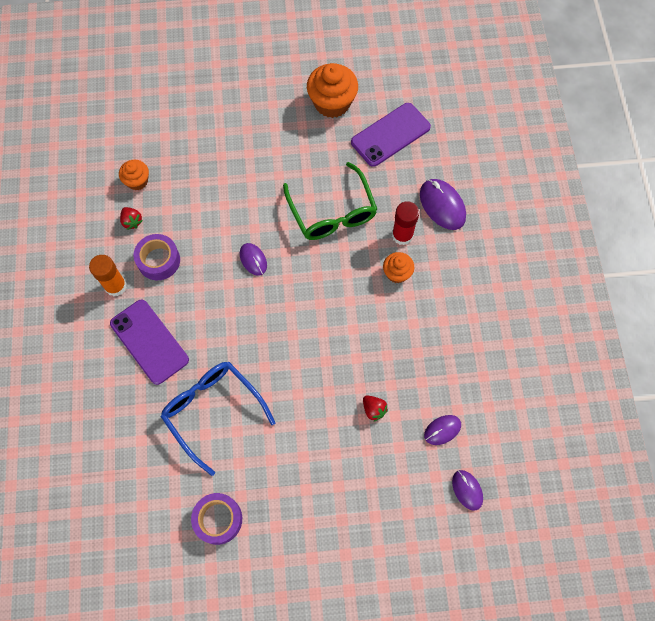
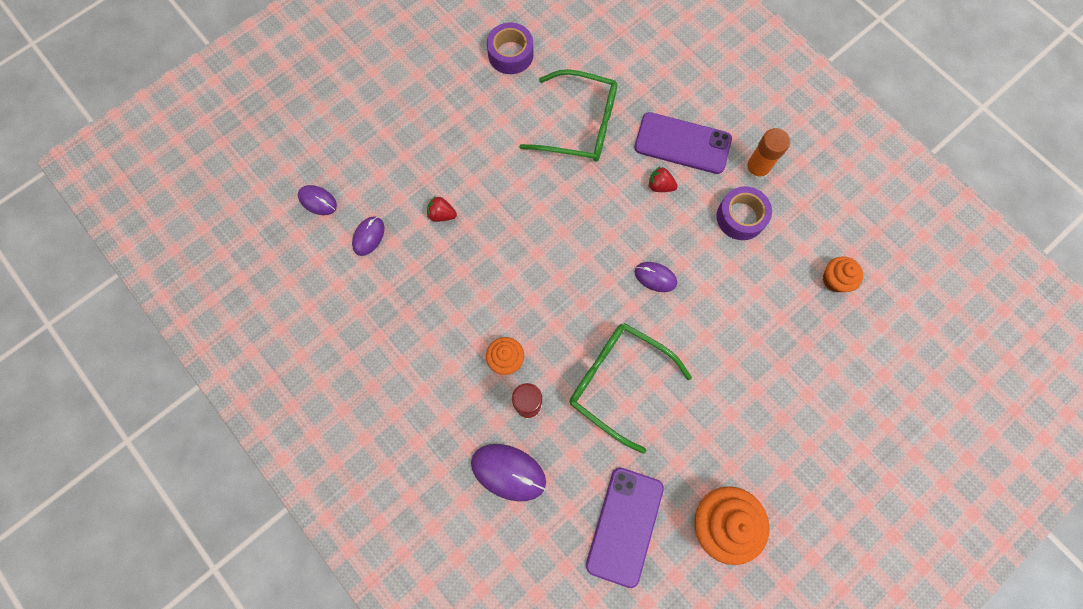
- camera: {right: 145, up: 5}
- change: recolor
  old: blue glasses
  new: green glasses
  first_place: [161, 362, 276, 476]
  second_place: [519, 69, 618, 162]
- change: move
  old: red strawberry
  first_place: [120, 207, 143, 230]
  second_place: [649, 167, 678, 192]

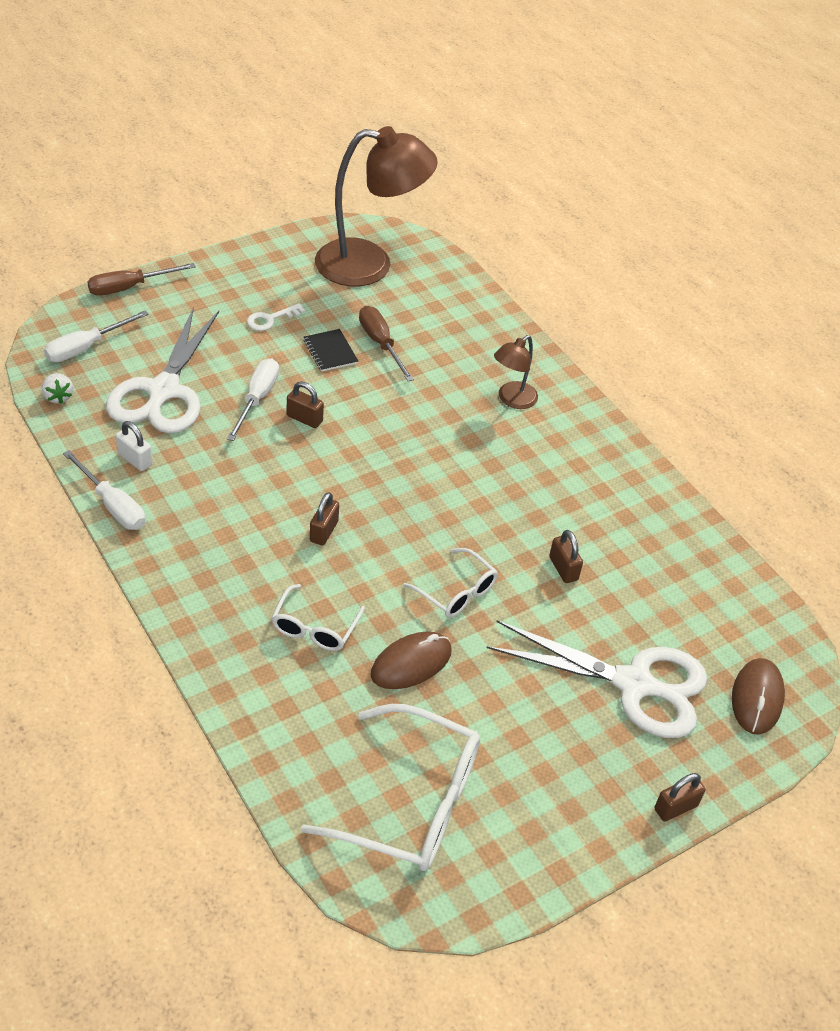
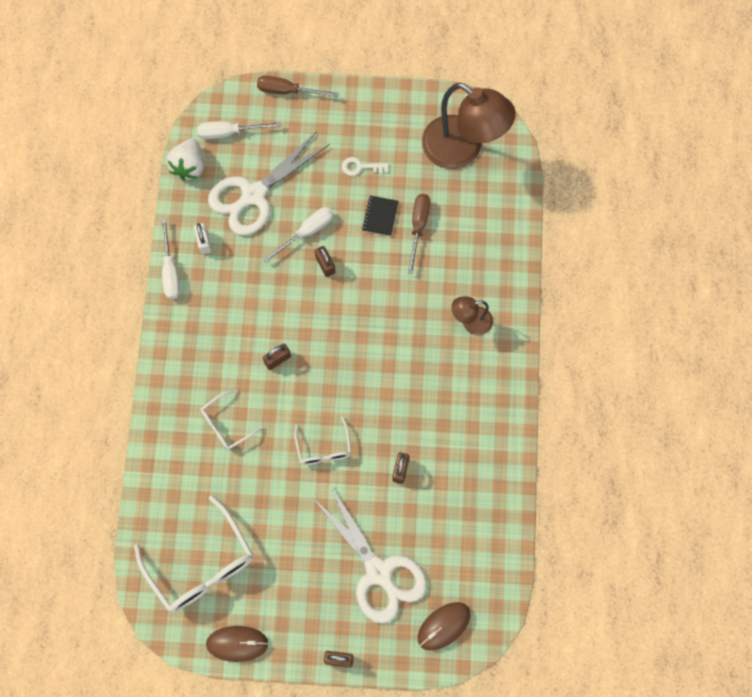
- camera: {right: 40, up: 25}
- change: resize
  old: white strawberry
  first_place: [42, 373, 73, 404]
  second_place: [166, 139, 204, 180]
  factor: 1.74
- change: move
  old: brown mouse
  first_place: [371, 632, 451, 689]
  second_place: [206, 626, 268, 662]

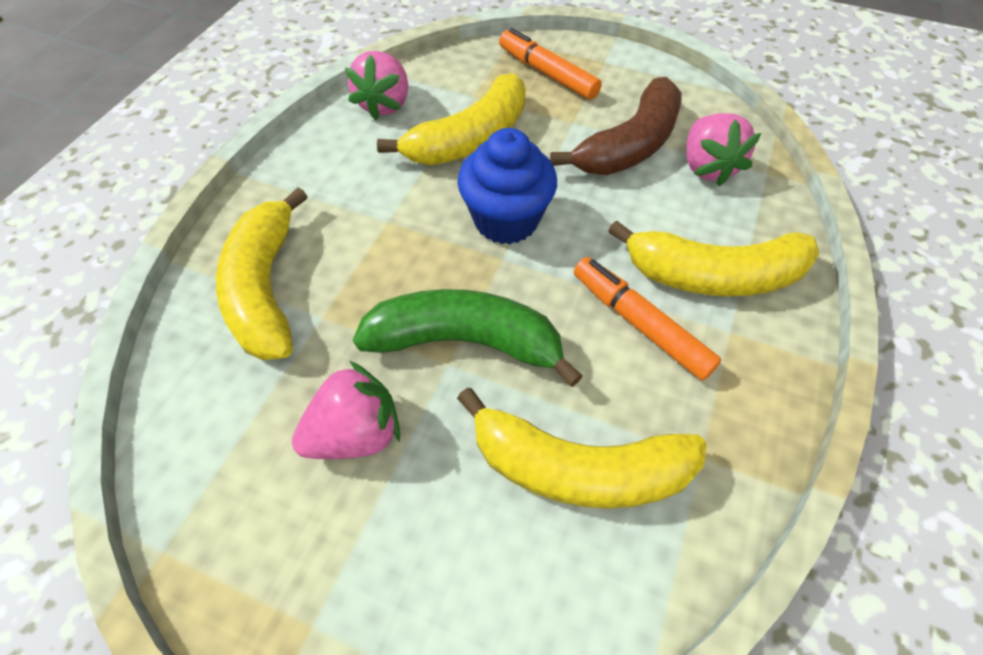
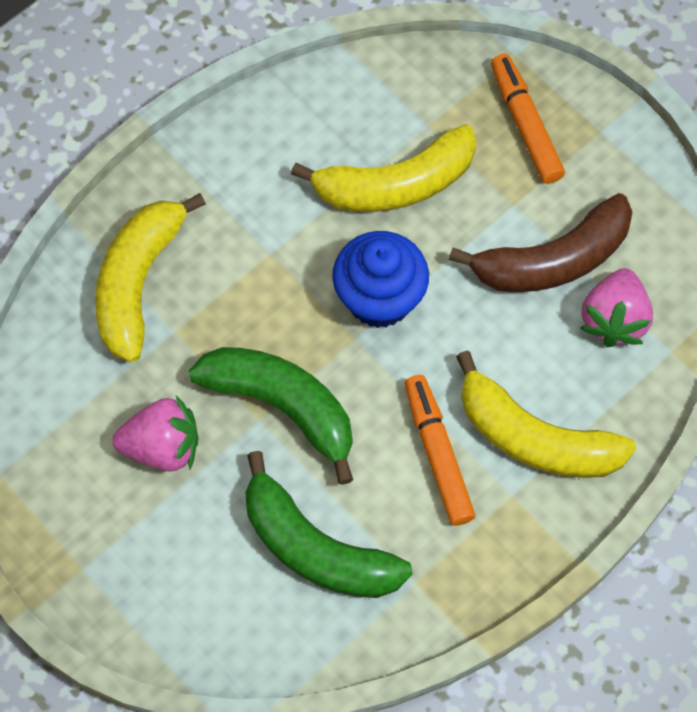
- camera: {right: 25, up: 10}
- change: recolor
  old: yellow banana
  new: green banana
  first_place: [457, 388, 707, 509]
  second_place: [245, 451, 413, 598]
- change: delete
  old: pink strawberry
  first_place: [345, 51, 408, 120]

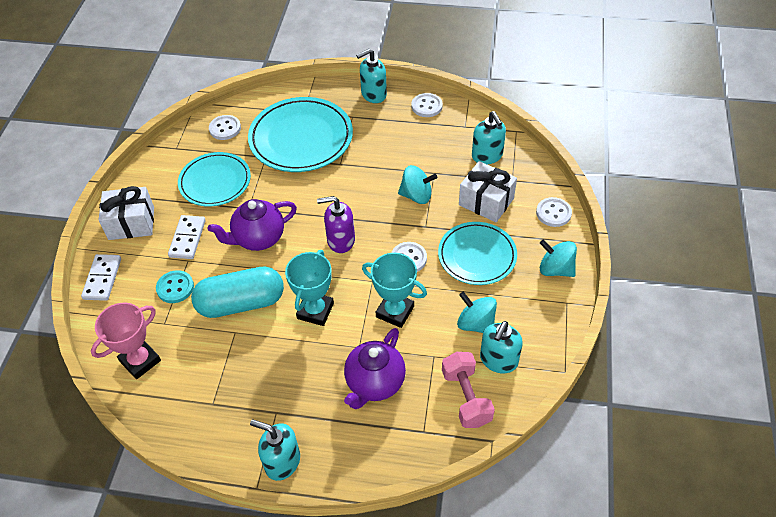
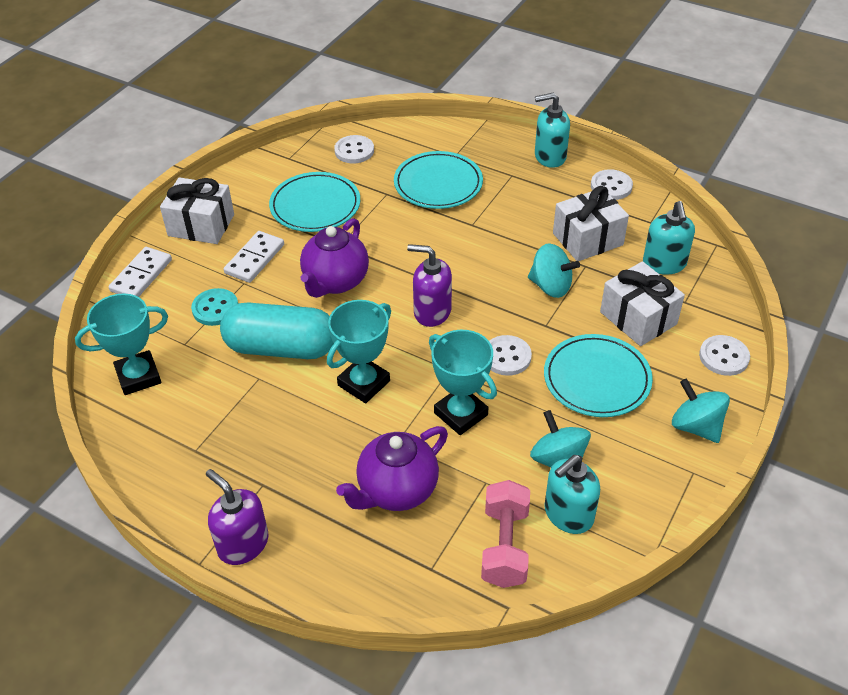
- camera: {right: 20, up: -5}
- change: recolor
  old: pink trophy
  new: turquoise trophy
  first_place: [91, 303, 161, 379]
  second_place: [75, 293, 168, 395]
- change: recolor
  old: turquoise soap dispenser
  new: purple soap dispenser
  first_place: [250, 419, 300, 481]
  second_place: [206, 469, 268, 565]
- change: rotate
  old: purple teapot
  first_place: [208, 199, 297, 251]
  second_place: [300, 218, 369, 298]
  degrees: -60
- change: resize
  old: turquoise plate
  first_place: [248, 97, 353, 172]
  second_place: [394, 151, 483, 209]
  factor: 0.67
- change: insert
  new: white gift
  second_place: [553, 186, 629, 261]

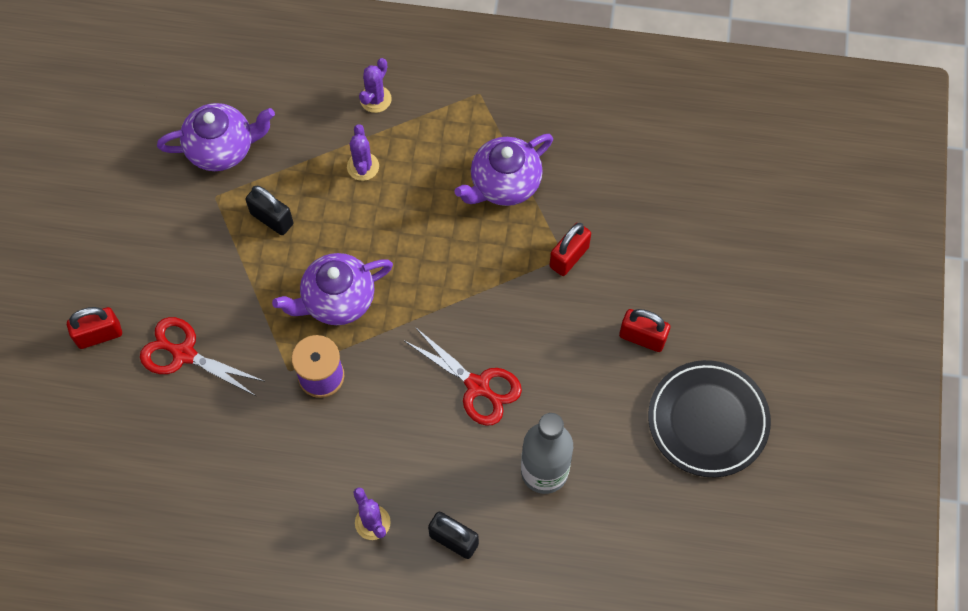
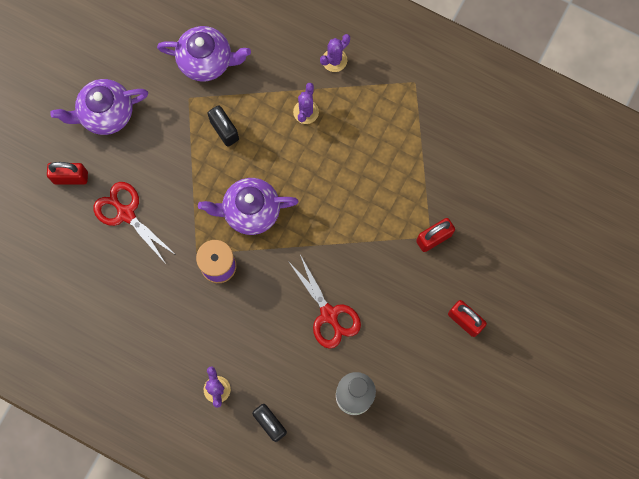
- camera: {right: 20, up: 10}
- change: move
  old: purple teapot
  first_place: [454, 134, 553, 206]
  second_place: [50, 79, 148, 135]
- change: delete
  old: black plate
  first_place: [648, 360, 771, 477]

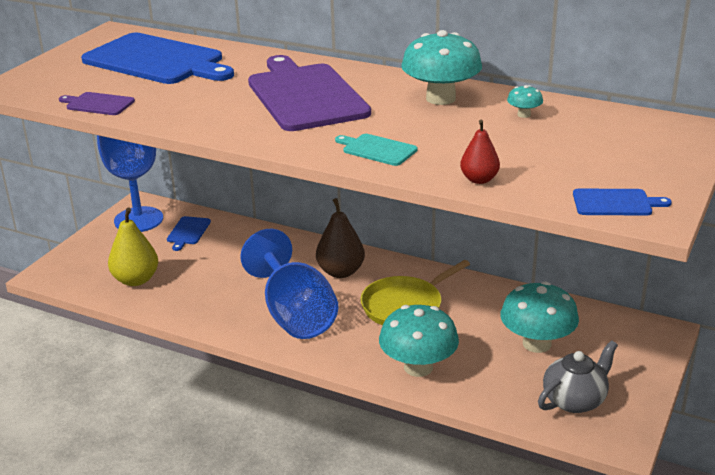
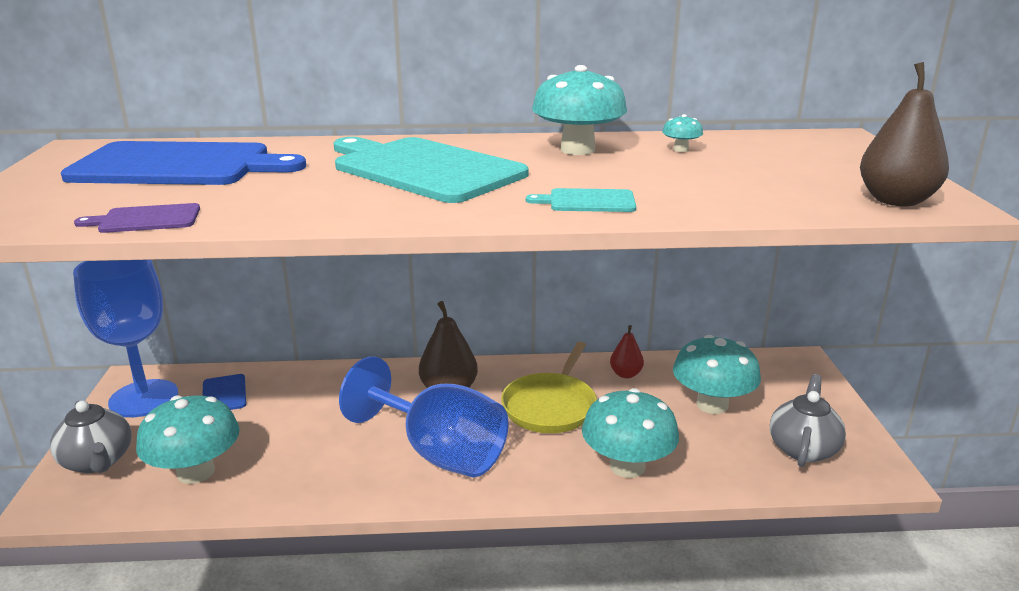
- camera: {right: -30, up: -5}
- change: insert
  new: grey teapot
  second_place: [50, 401, 132, 473]
- change: replace
  old: yellow pear
  new: turquoise mushroom
  first_place: [108, 208, 158, 286]
  second_place: [136, 395, 240, 484]
- change: recolor
  old: purple cutting board
  new: turquoise cutting board
  first_place: [248, 55, 371, 131]
  second_place: [333, 137, 529, 203]
- change: move
  old: red pear
  first_place: [460, 120, 500, 184]
  second_place: [610, 325, 644, 378]
- change: replace
  old: blue cutting board
  new: brown pear
  first_place: [573, 189, 672, 216]
  second_place: [860, 62, 949, 207]

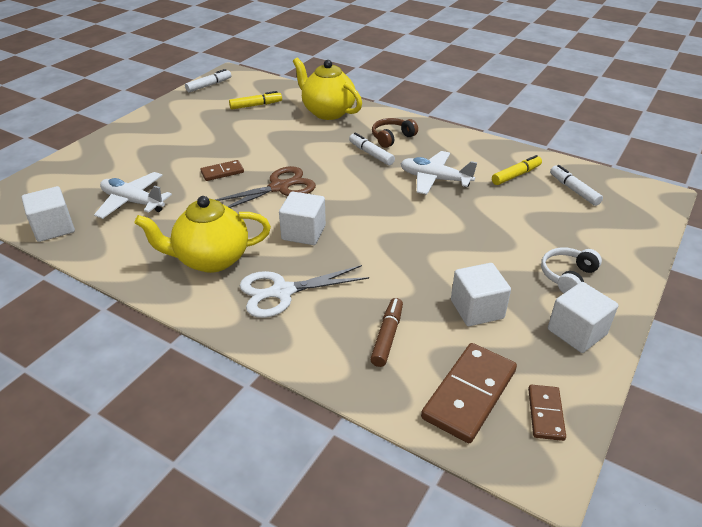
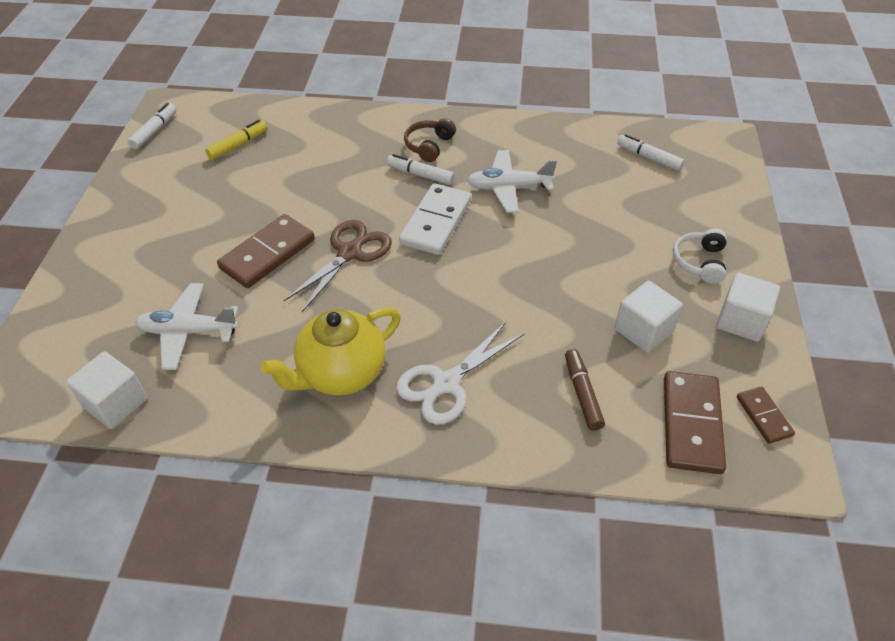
- camera: {right: -25, up: 10}
- change: resize
  old: brown domino
  first_place: [200, 160, 244, 181]
  second_place: [217, 214, 315, 288]
  factor: 1.83
- change: insert
  new: white domino
  second_place: [399, 183, 471, 255]
- change: delete
  old: white cube
  first_place: [279, 192, 326, 245]
- change: delete
  old: yellow teapot
  first_place: [293, 57, 362, 120]
- change: delete
  old: yellow marker
  first_place: [492, 155, 542, 185]

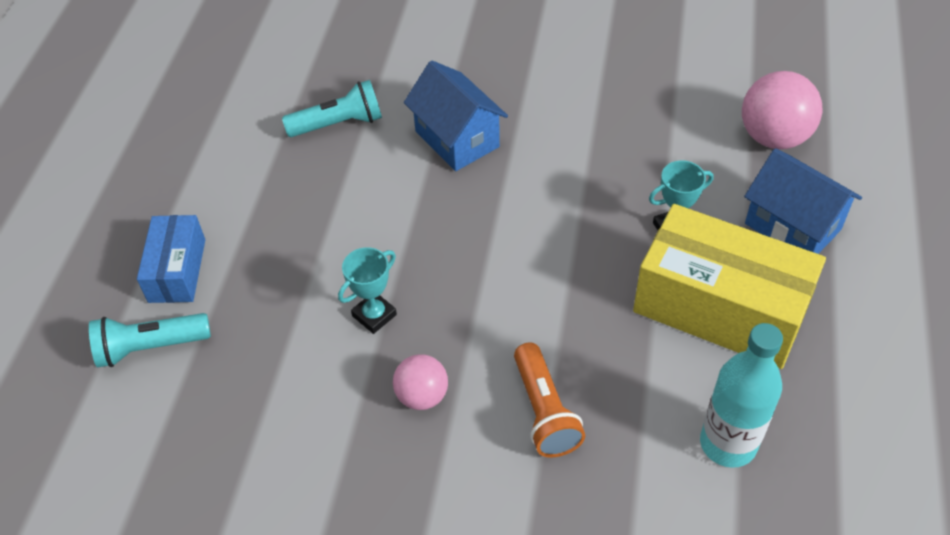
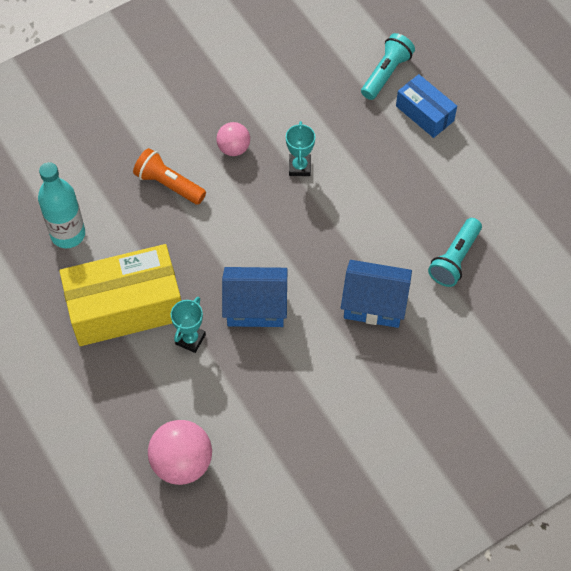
- camera: {right: 135, up: 10}
- change: move
  old: blue house
  first_place: [744, 148, 862, 254]
  second_place: [222, 267, 288, 327]

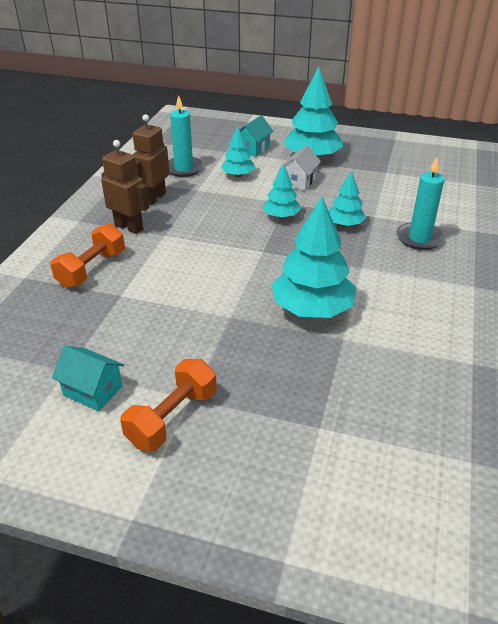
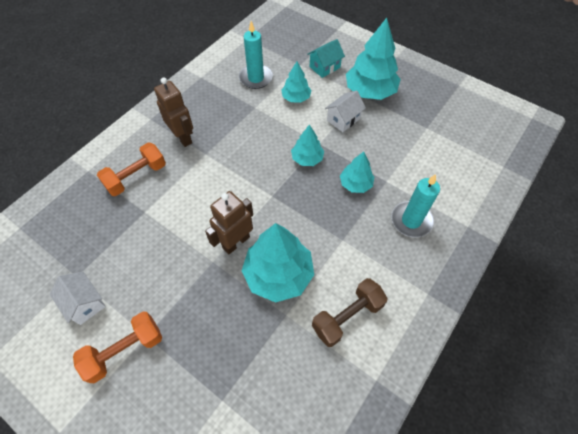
- camera: {right: 20, up: 20}
- change: recolor
  old: turquoise house
  new: white house
  first_place: [52, 346, 124, 411]
  second_place: [50, 272, 106, 325]
- change: move
  old: brown robot
  first_place: [132, 114, 170, 206]
  second_place: [205, 191, 253, 254]
- change: insert
  new: brown dumbbell
  second_place: [312, 278, 388, 347]

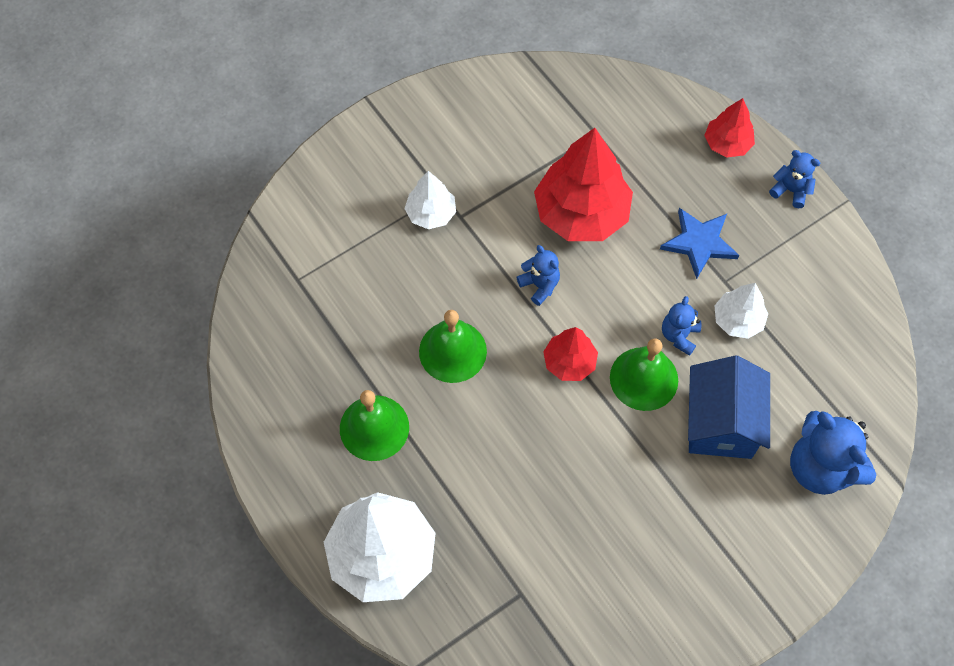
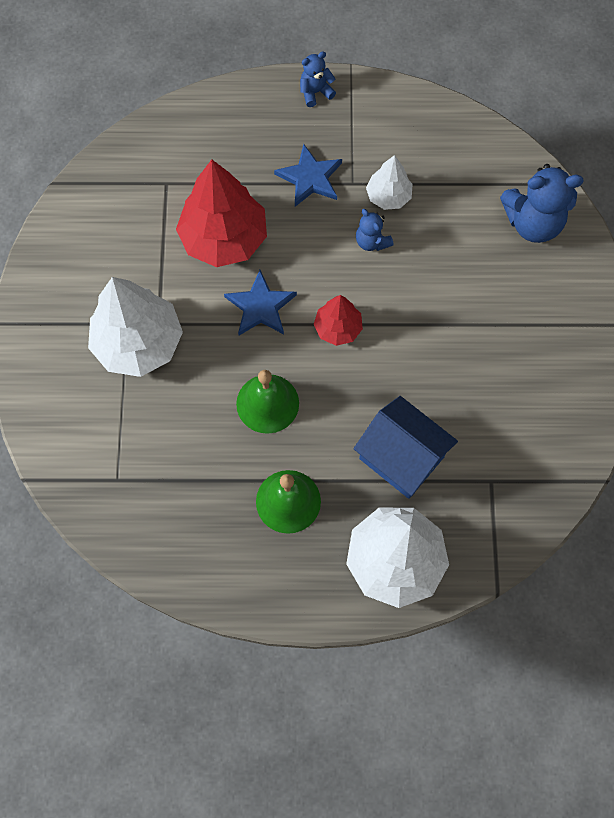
- camera: {right: -55, up: 5}
- change: resize
  old: white tree
  first_place: [404, 171, 456, 229]
  second_place: [88, 277, 183, 377]
  factor: 1.89
- change: replace
  old: blue teddy bear
  new: blue star
  first_place: [517, 245, 560, 306]
  second_place: [224, 270, 297, 335]
- change: move
  old: blue house
  first_place: [688, 355, 770, 459]
  second_place: [354, 396, 458, 499]
- change: delete
  old: green bell
  first_place: [610, 338, 678, 411]
- change: delete
  old: red tree
  first_place: [704, 98, 755, 157]

